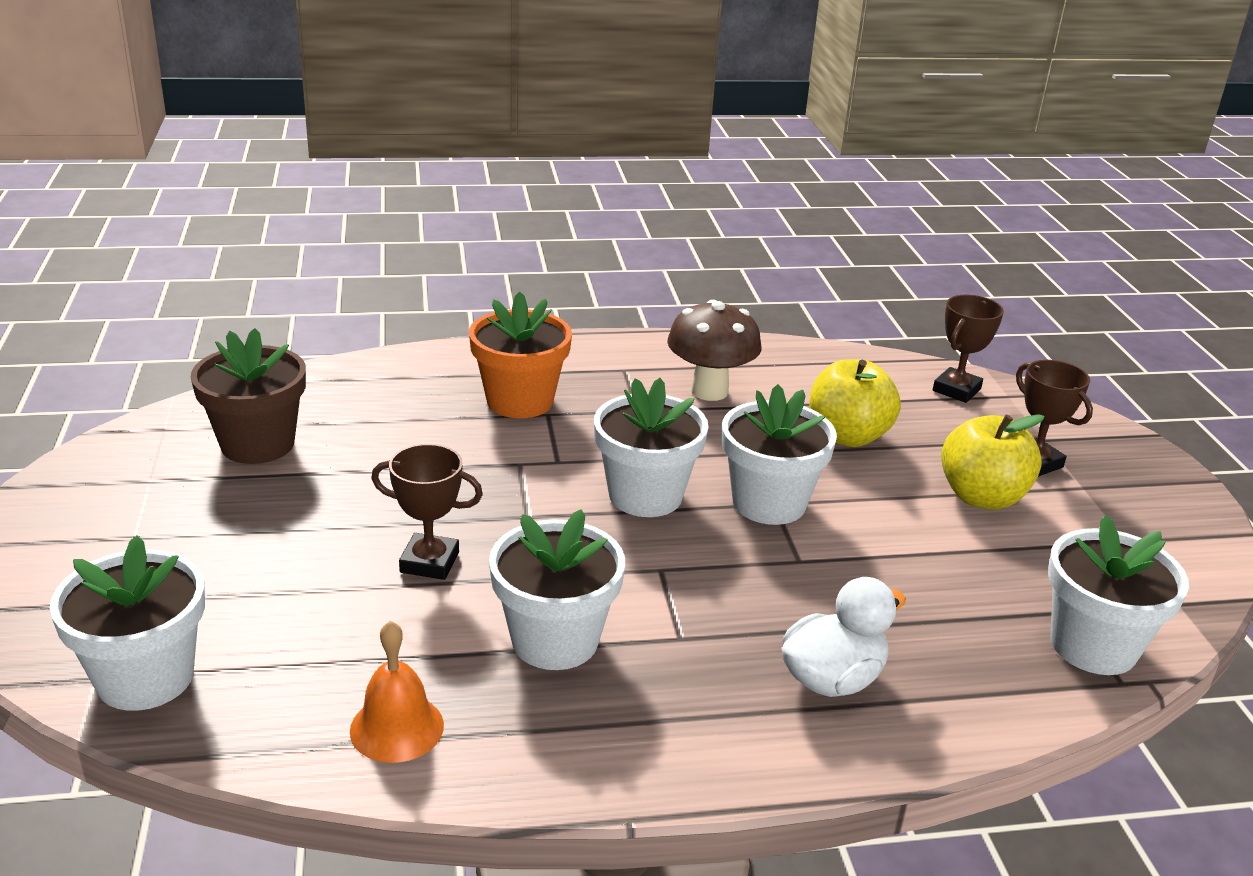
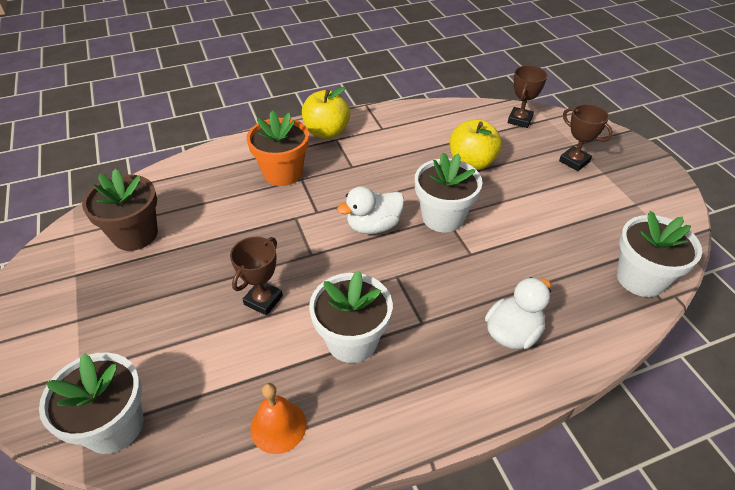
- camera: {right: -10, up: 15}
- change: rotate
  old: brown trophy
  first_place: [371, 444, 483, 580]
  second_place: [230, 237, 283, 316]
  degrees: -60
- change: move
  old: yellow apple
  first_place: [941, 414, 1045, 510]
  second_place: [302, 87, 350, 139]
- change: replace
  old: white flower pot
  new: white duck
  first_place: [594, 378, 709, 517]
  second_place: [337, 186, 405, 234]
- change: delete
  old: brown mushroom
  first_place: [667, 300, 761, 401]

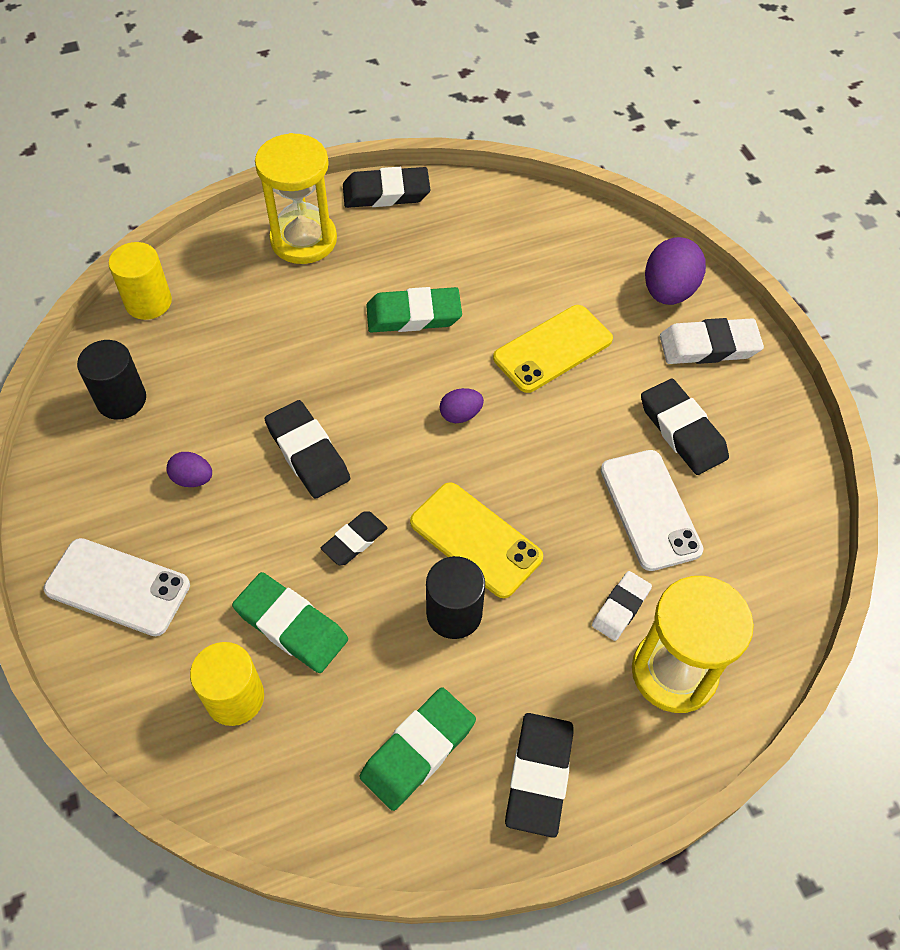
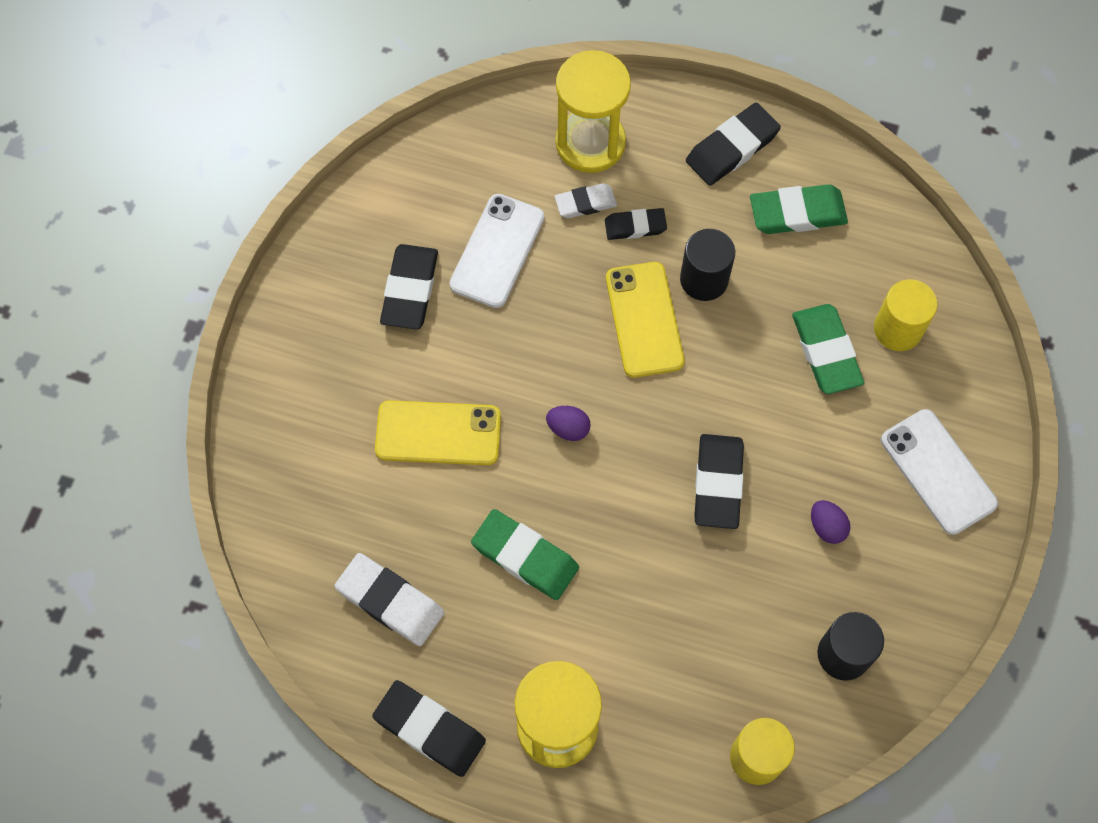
- camera: {right: -140, up: 10}
- change: move
  old: white eraser
  first_place: [660, 318, 764, 364]
  second_place: [334, 553, 444, 646]
- change: move
  old: black eraser
  first_place: [321, 511, 388, 565]
  second_place: [605, 208, 667, 240]
- change: delete
  old: purple egg
  first_place: [645, 237, 706, 305]

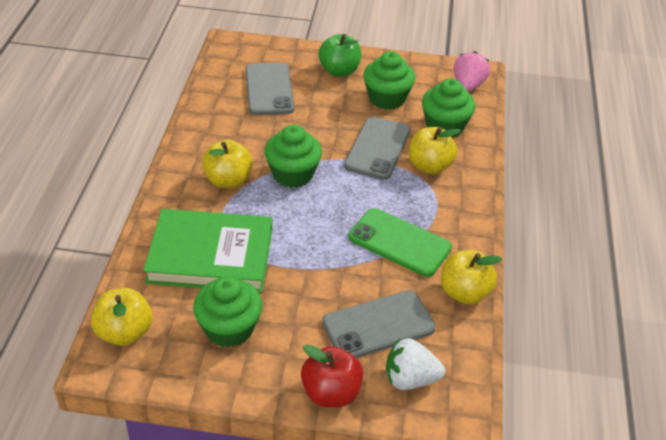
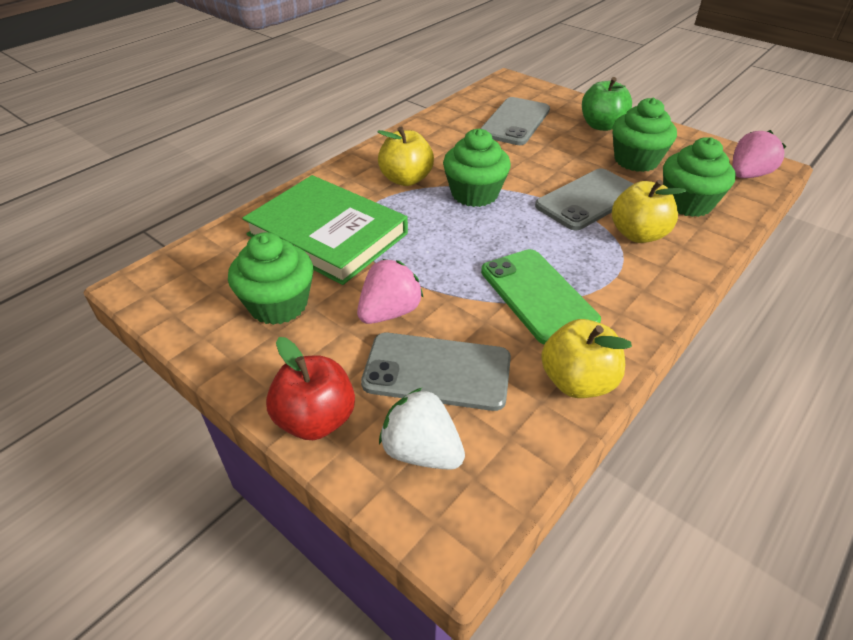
- camera: {right: 35, up: 0}
- change: insert
  new: pink strawberry
  second_place: [357, 259, 424, 324]
- change: delete
  old: yellow apple
  first_place: [91, 288, 152, 346]

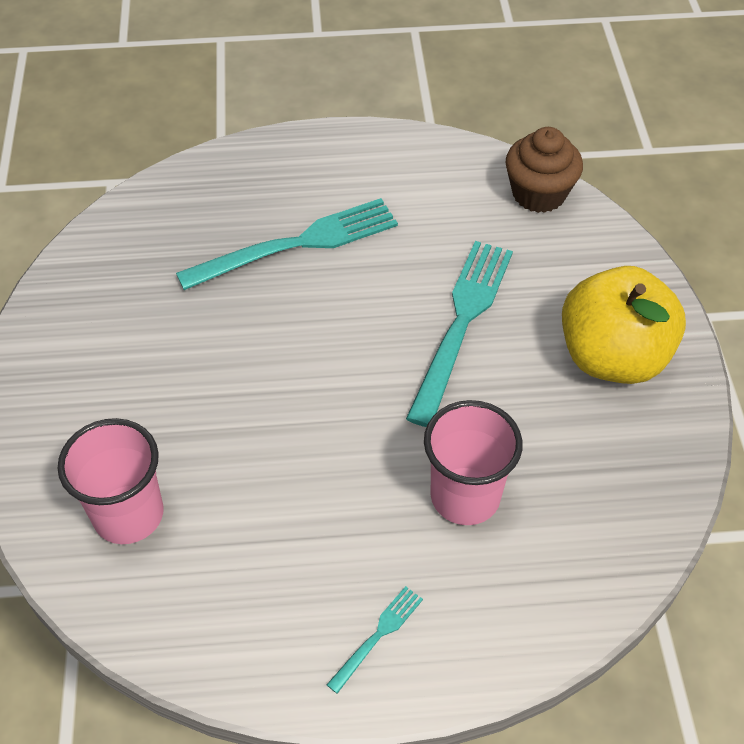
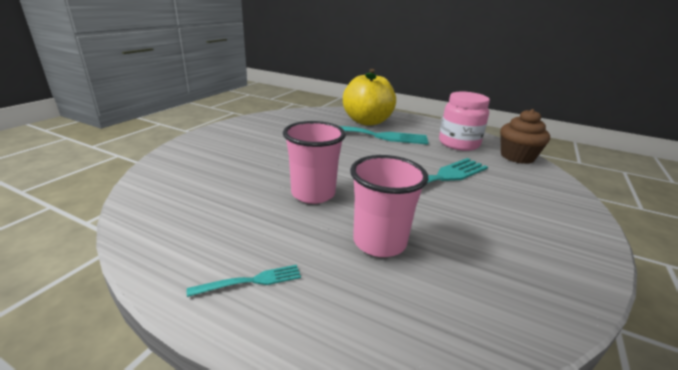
- camera: {right: 30, up: -25}
- change: move
  old: pink cup
  first_place: [57, 418, 164, 544]
  second_place: [283, 121, 346, 204]
- change: move
  old: yellow apple
  first_place: [562, 266, 686, 384]
  second_place: [343, 69, 396, 126]
- change: insert
  new: pink jar
  second_place: [439, 92, 490, 151]

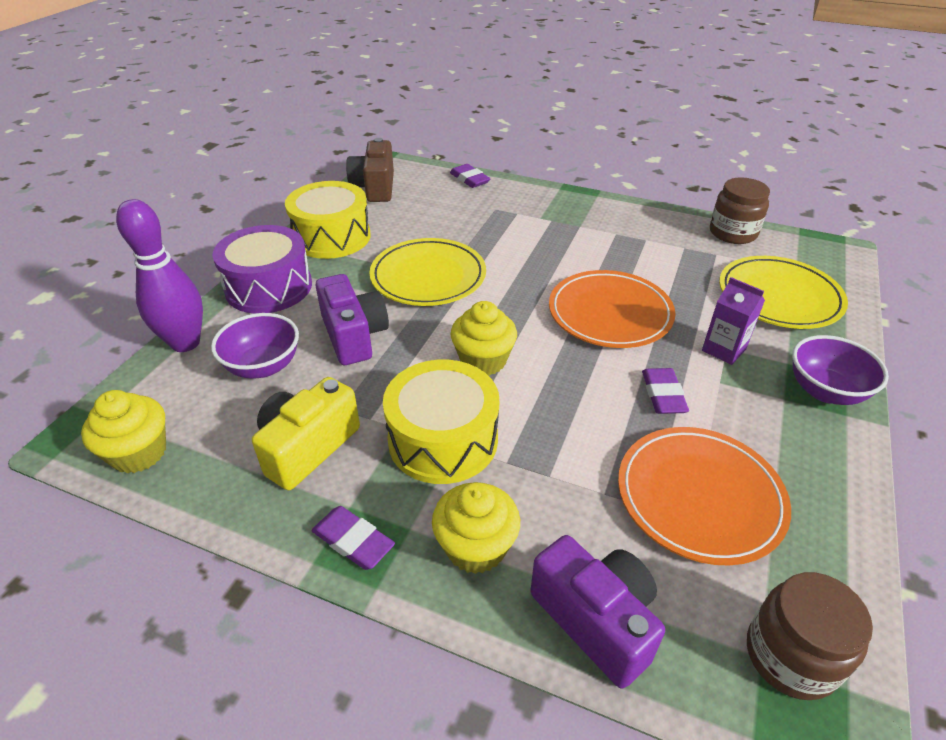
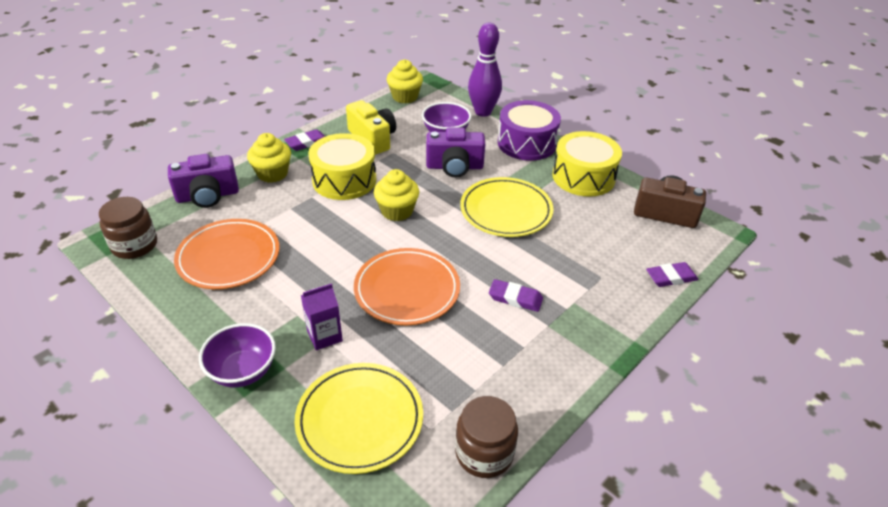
- camera: {right: 110, up: 0}
- change: move
  old: purple eraser
  first_place: [642, 368, 689, 414]
  second_place: [489, 279, 543, 312]

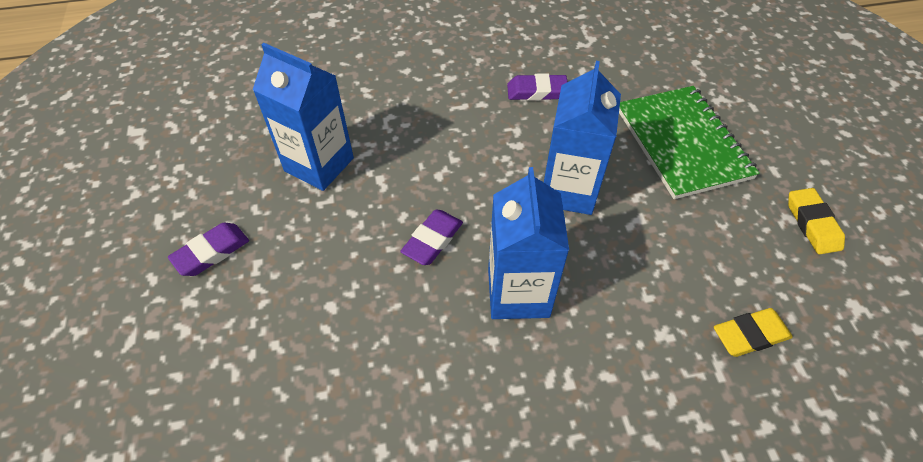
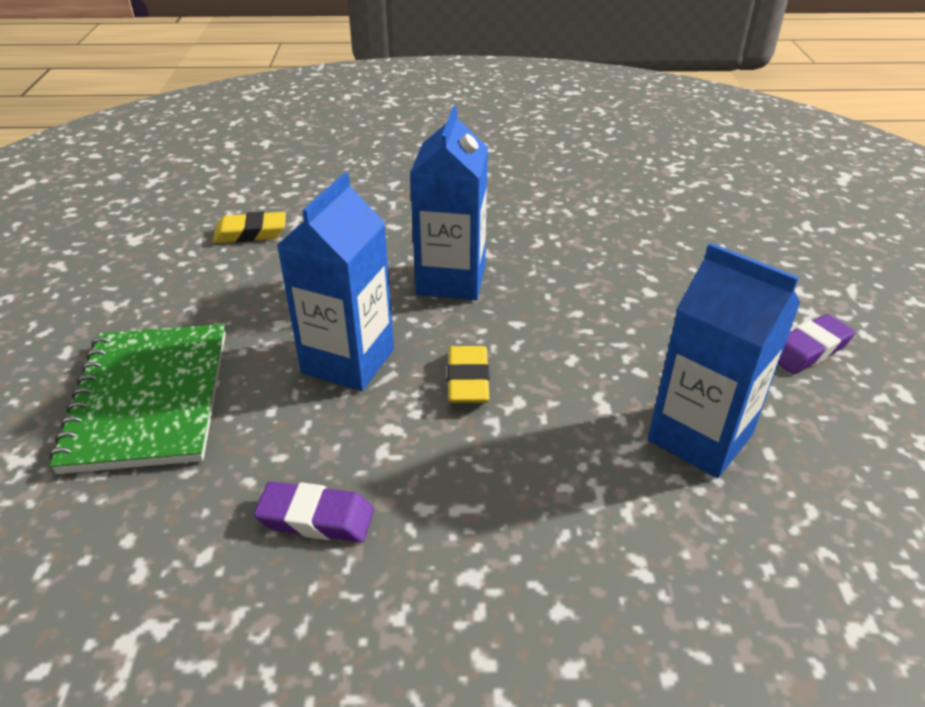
- camera: {right: -170, up: -15}
- change: move
  old: yellow eraser
  first_place: [788, 188, 845, 254]
  second_place: [447, 346, 490, 403]
- change: delete
  old: purple eraser
  first_place: [400, 210, 463, 265]

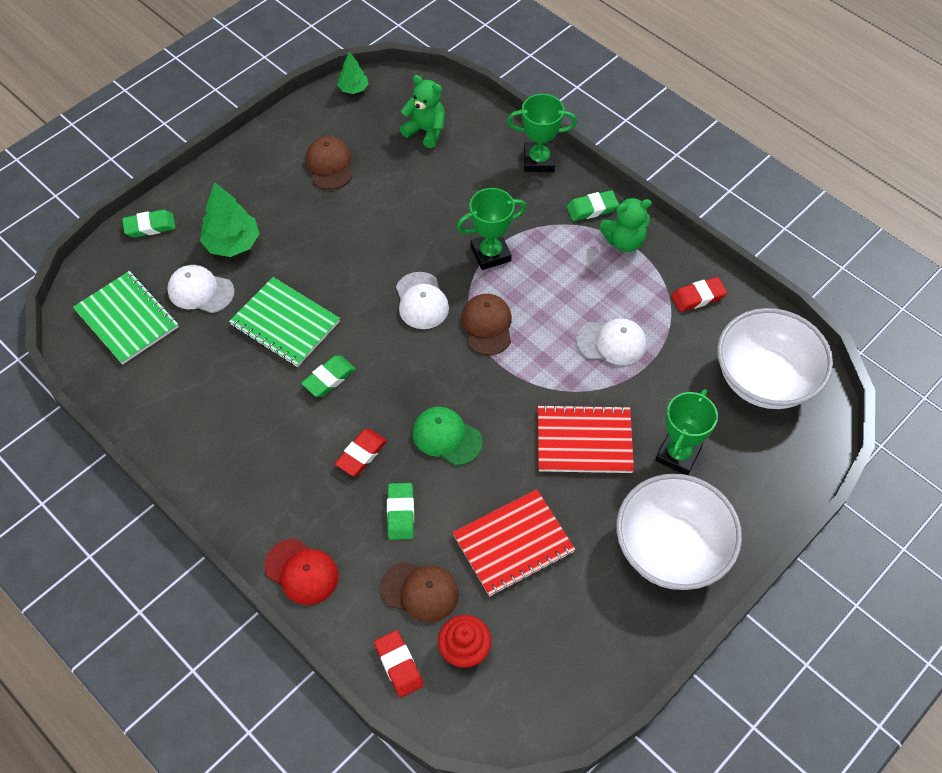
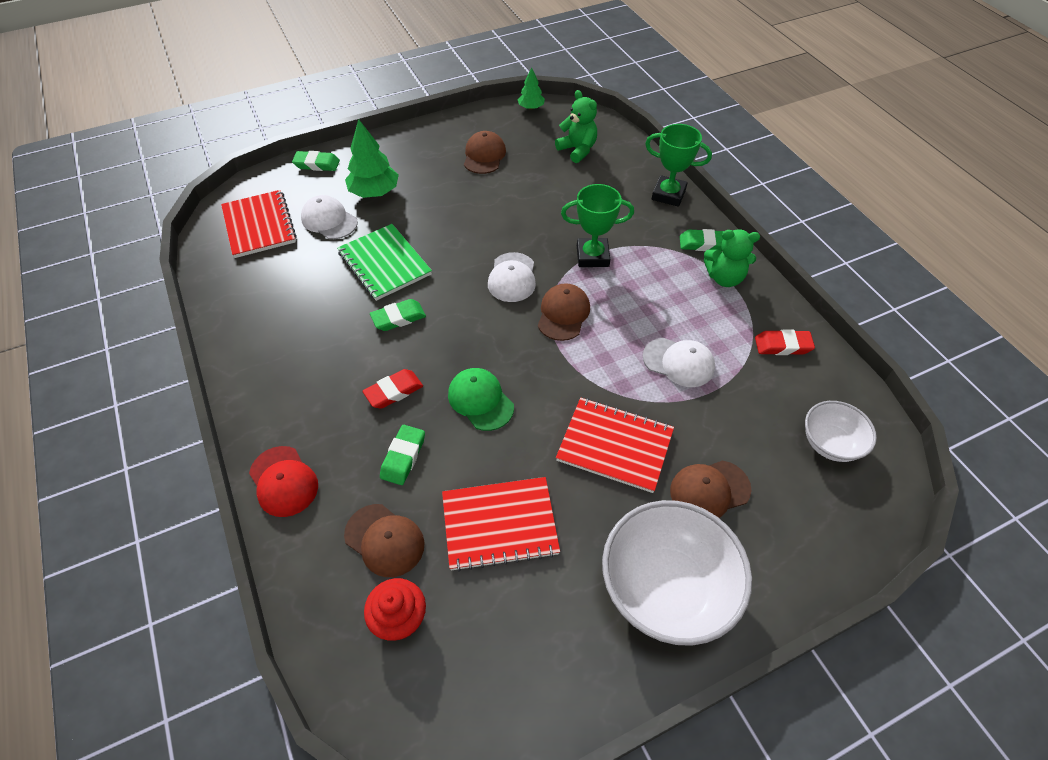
- camera: {right: 20, up: -5}
- change: recolor
  old: green notebook
  new: red notebook
  first_place: [73, 271, 179, 365]
  second_place: [221, 190, 297, 258]
- change: replace
  old: green trophy
  new: brown cap
  first_place: [655, 389, 718, 475]
  second_place: [670, 460, 752, 518]
- change: resize
  old: white bowl
  first_place: [717, 308, 833, 409]
  second_place: [805, 401, 877, 462]
  factor: 0.55
- change: delete
  old: red eraser
  first_place: [374, 630, 423, 697]

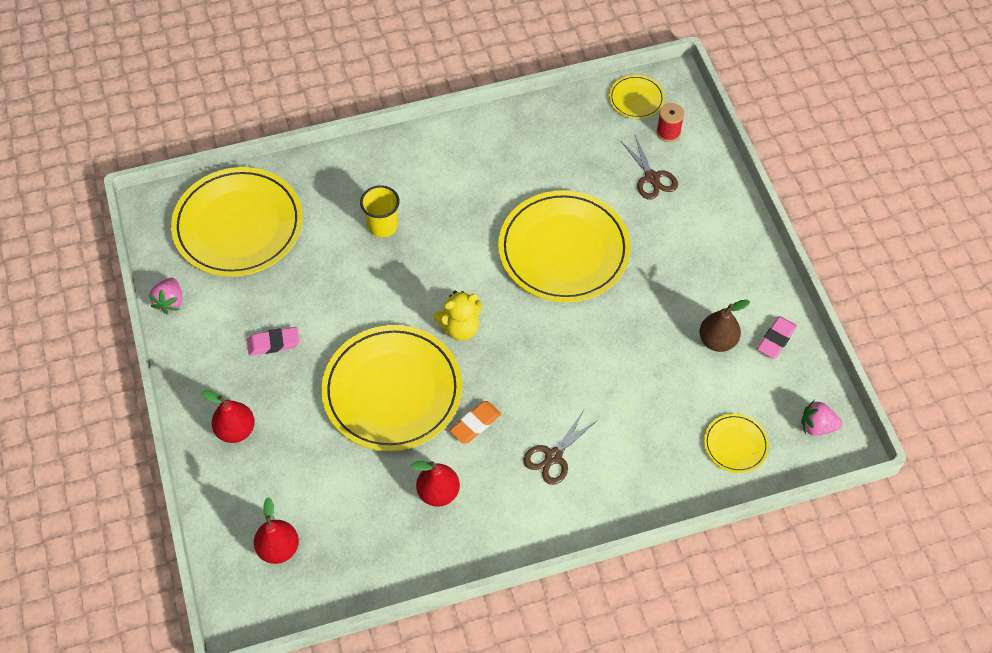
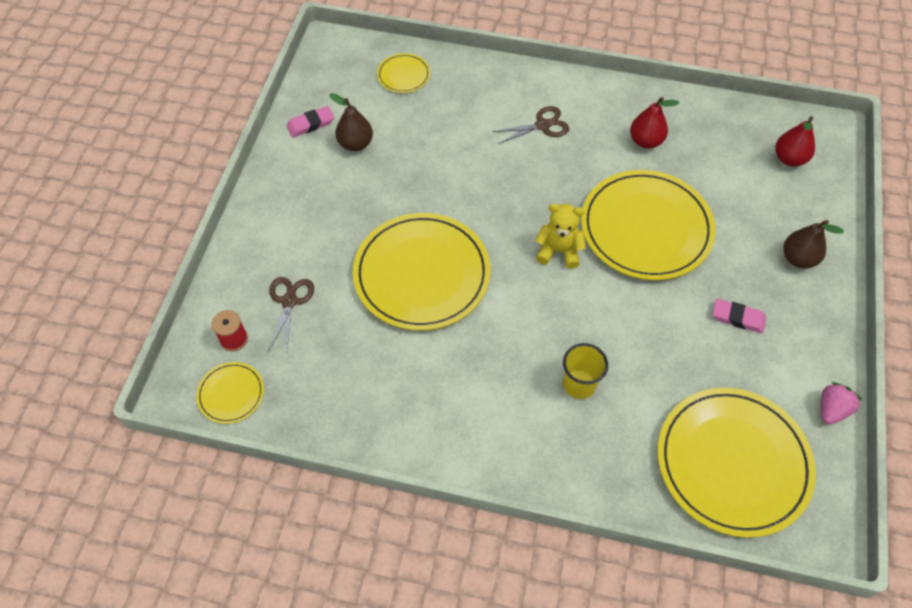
- camera: {right: -150, up: 0}
- change: recolor
  old: red pear
  new: brown pear
  first_place: [202, 390, 255, 443]
  second_place: [783, 220, 844, 268]
- change: delete
  old: orange eraser
  first_place: [450, 401, 501, 444]
- change: delete
  old: pink strawberry
  first_place: [801, 400, 843, 436]

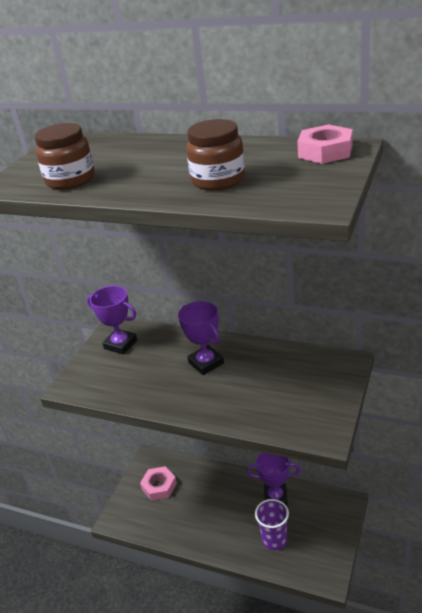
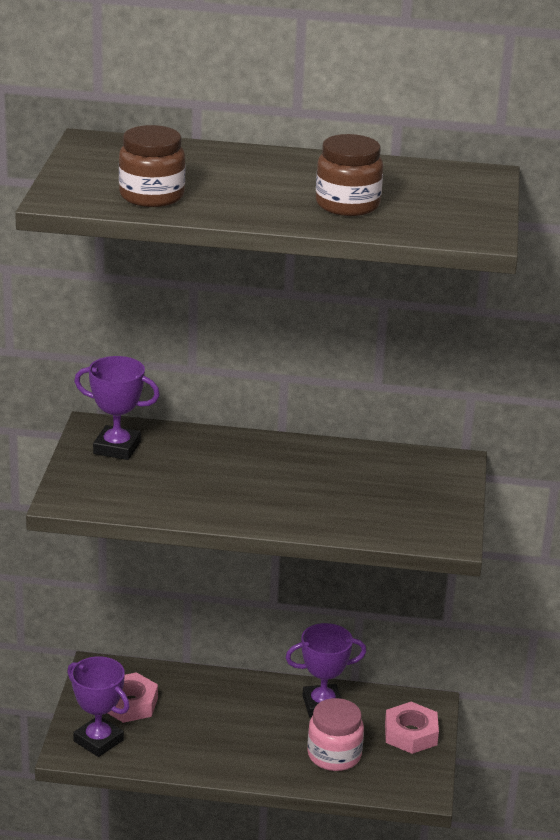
- camera: {right: -20, up: -5}
- change: move
  old: purple trophy
  first_place: [178, 301, 224, 375]
  second_place: [67, 656, 129, 757]
- change: replace
  old: purple cup
  new: pink jar
  first_place: [255, 499, 289, 550]
  second_place: [307, 698, 364, 771]
- change: move
  old: pink nut
  first_place: [297, 124, 353, 164]
  second_place: [385, 702, 439, 754]

